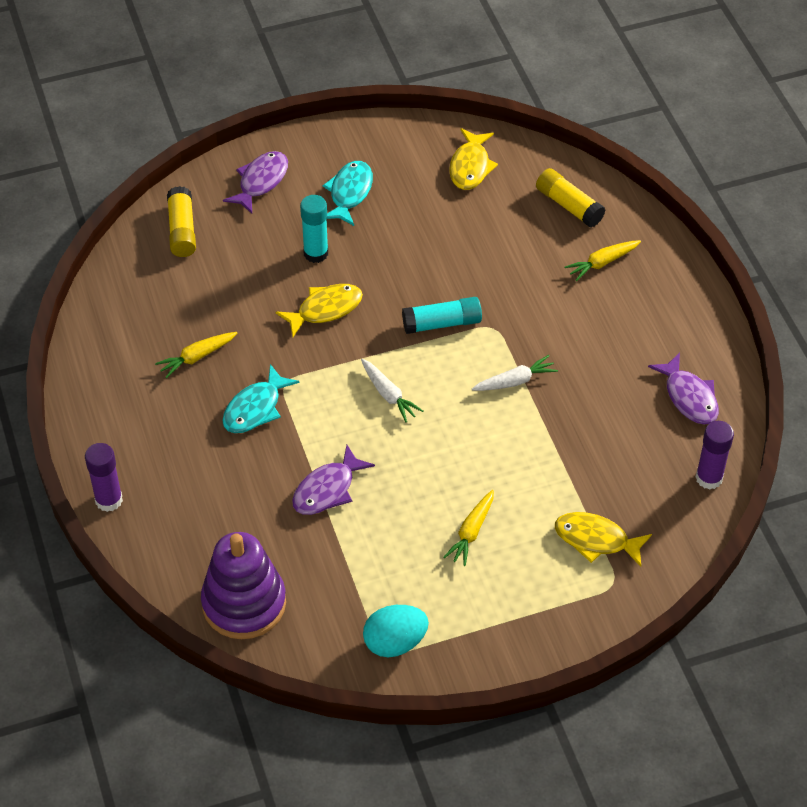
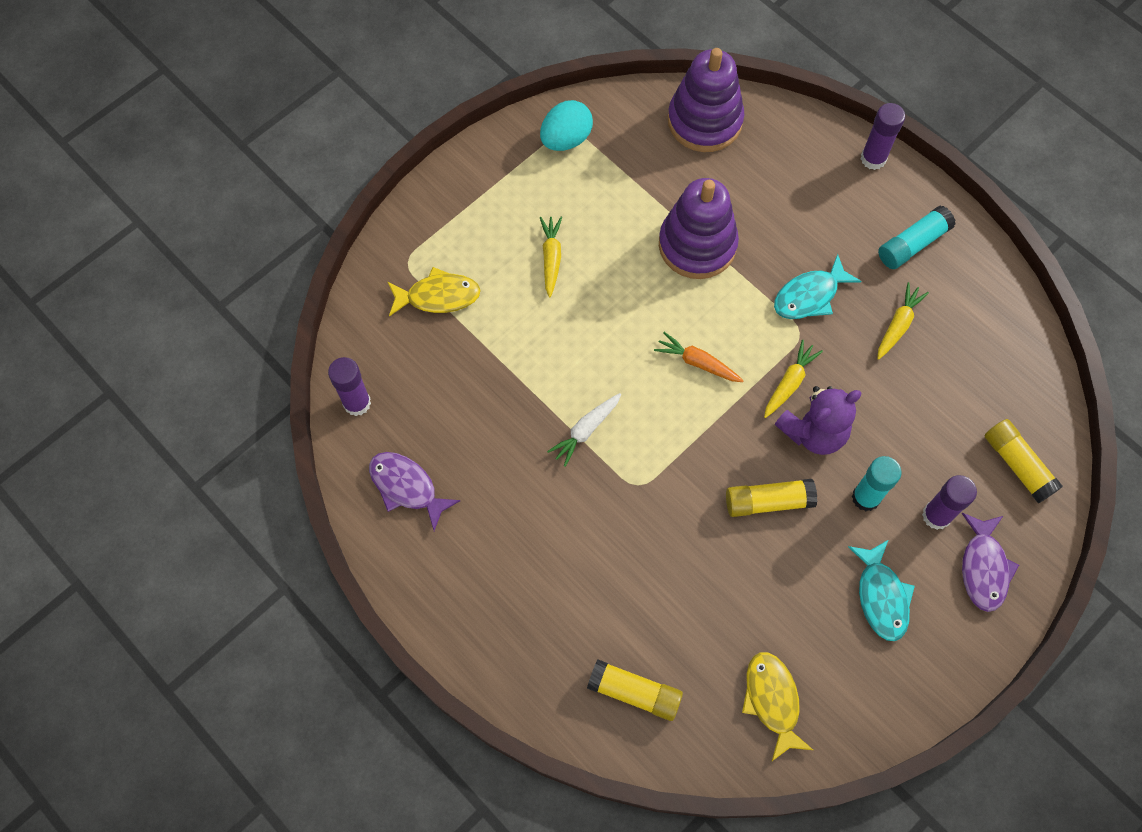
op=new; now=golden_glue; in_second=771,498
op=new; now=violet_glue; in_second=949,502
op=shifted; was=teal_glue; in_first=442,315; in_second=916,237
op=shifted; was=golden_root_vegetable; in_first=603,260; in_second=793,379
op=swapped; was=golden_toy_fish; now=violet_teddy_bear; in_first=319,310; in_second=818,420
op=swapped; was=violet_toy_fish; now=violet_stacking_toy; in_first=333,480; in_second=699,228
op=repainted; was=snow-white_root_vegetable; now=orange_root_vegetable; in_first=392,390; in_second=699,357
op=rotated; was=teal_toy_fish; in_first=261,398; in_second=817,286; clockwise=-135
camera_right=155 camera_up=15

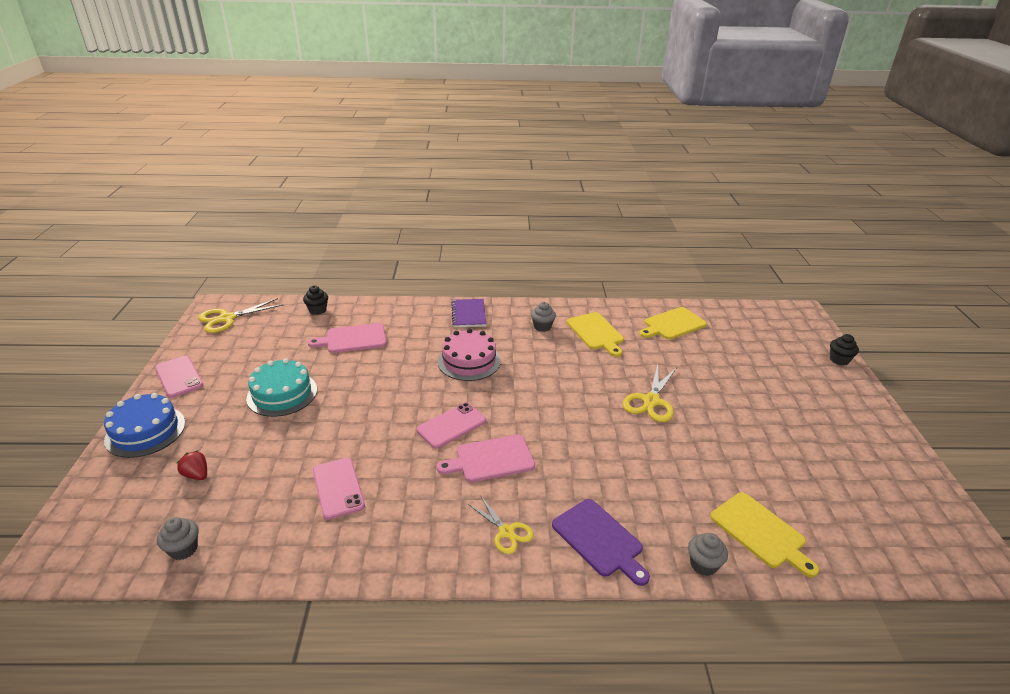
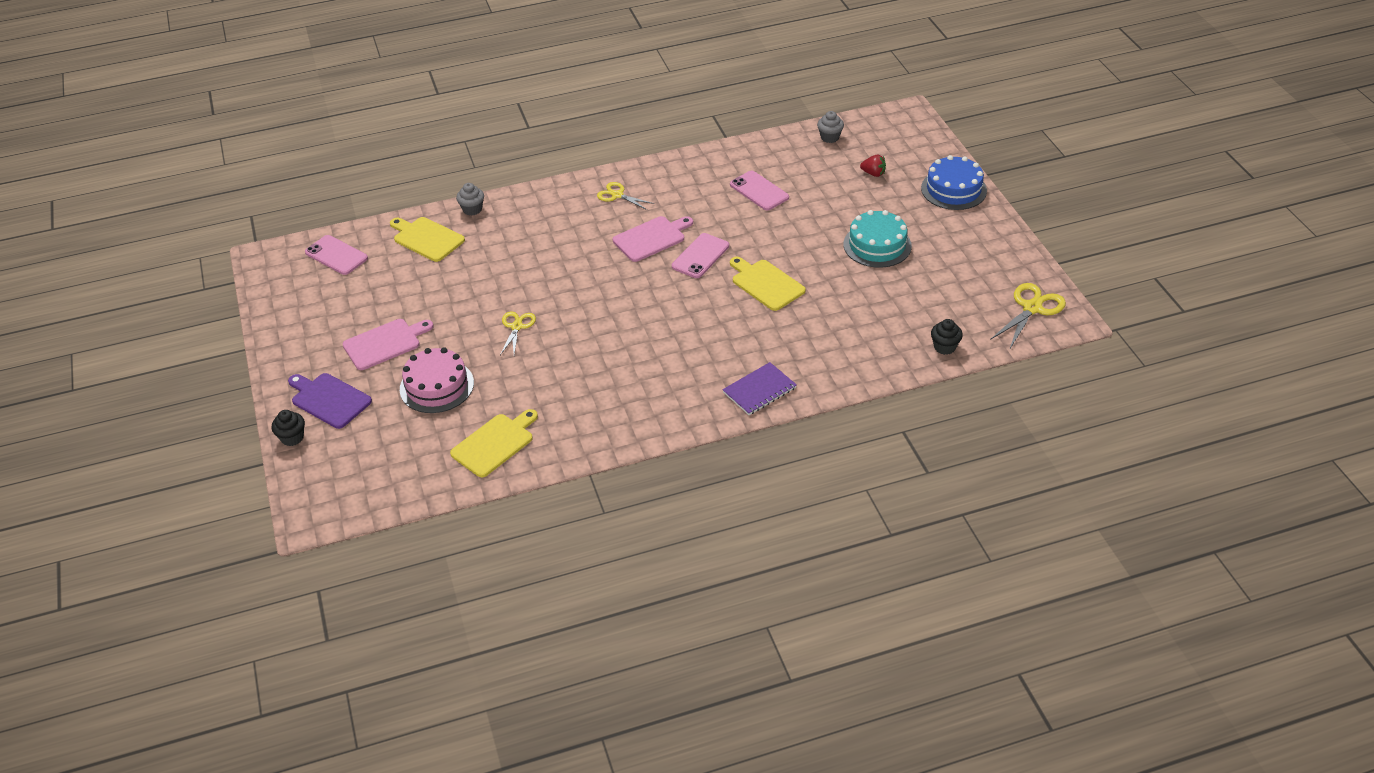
op=gone; was=ash-grey_muffin; in_first=543,317
op=shifted; was=rosy_mobile_phone; in_first=179,377; in_second=336,255
op=shifted; was=rosy_bread_board; in_first=347,338; in_second=388,344
op=shifted; was=rosy_layer_cake; in_first=469,354; in_second=437,380
op=shifted; was=violet_bread_board; in_first=601,542; in_second=330,401
op=shifted; was=golden_bread_board; in_first=595,334; in_second=768,284
op=rotated; was=violet_exercise_book; in_first=468,313; in_second=759,388; clockwise=75
op=scaled; was=golden_scissors; in_first=650,393; in_second=518,333; ratio=0.66
camera_right=165 camera_up=10

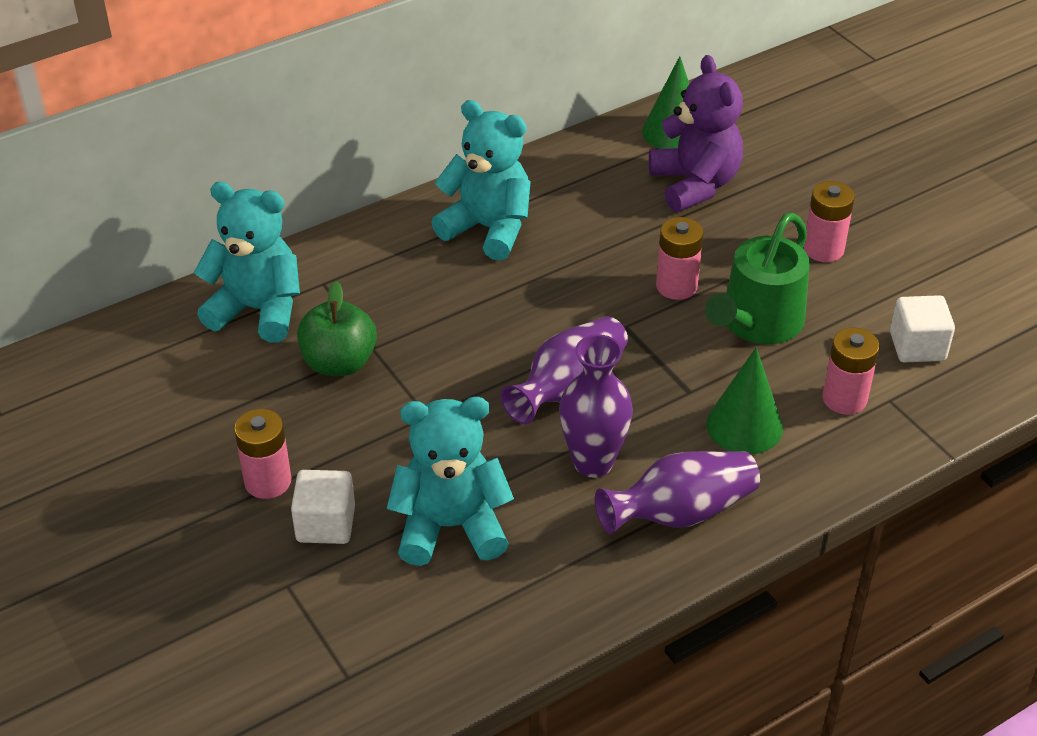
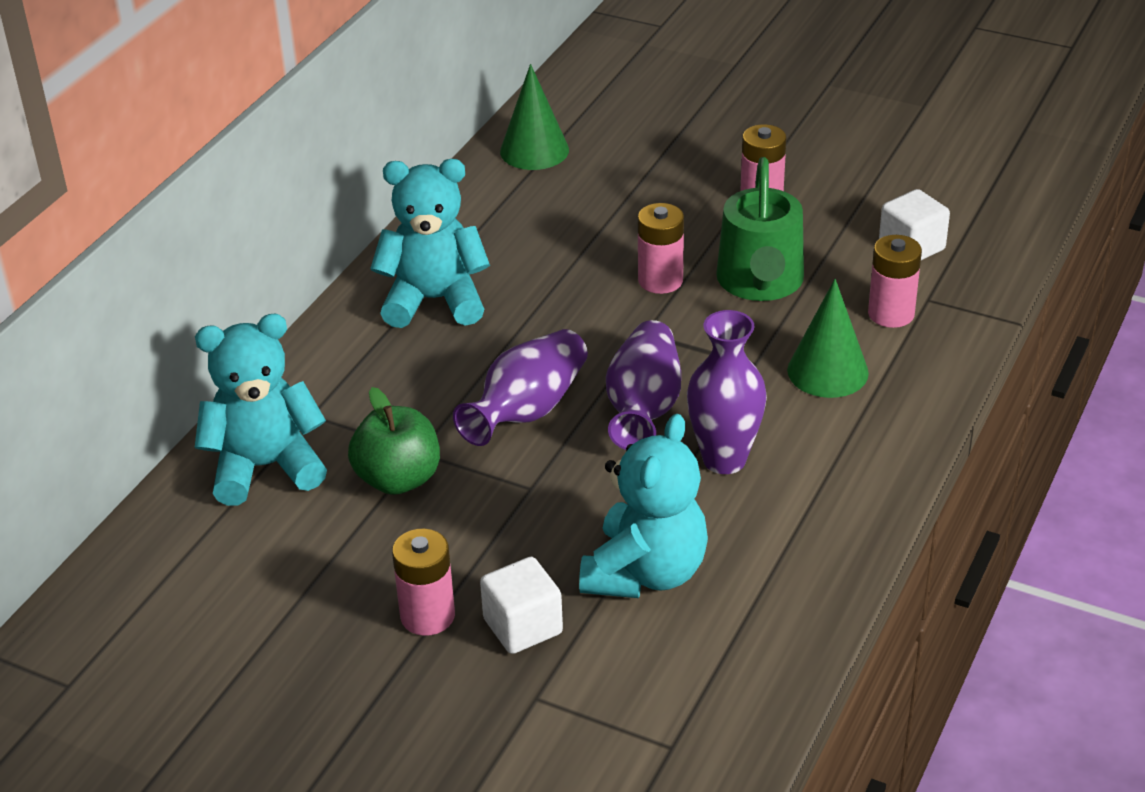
op=gone; was=violet_teddy_bear; in_first=696,133
op=shifted; was=violet_vase; in_first=677,492; in_second=520,387
op=rotated; was=teal_teddy_bear; in_first=450,481; in_second=643,506; clockwise=150
camera_right=-30 camera_up=-5

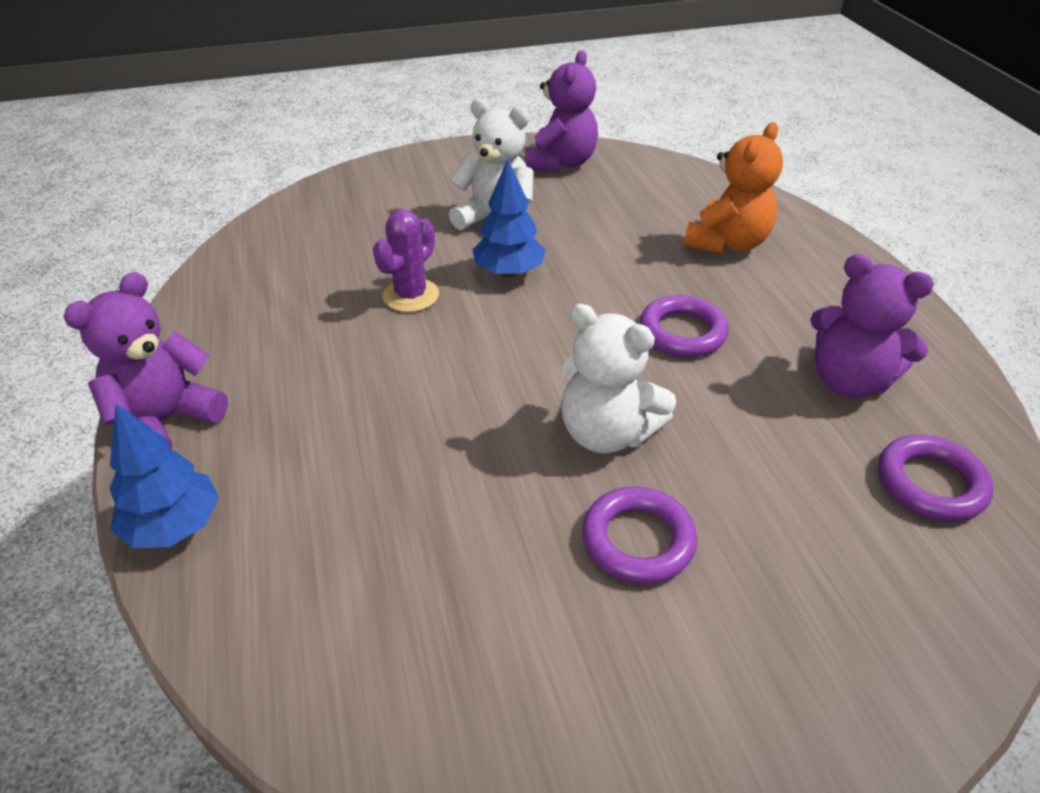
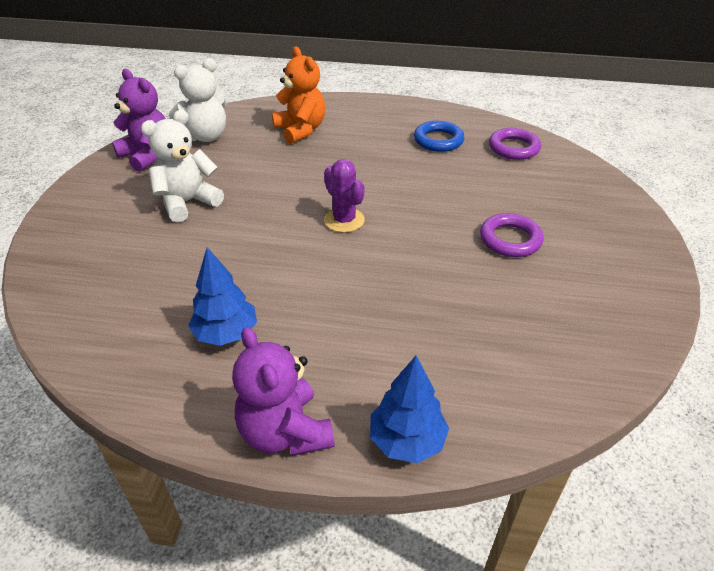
op=gone; was=violet_ring; in_first=684,326
op=shifted; was=violet_prickly_plant; in_first=406,261; in_second=344,196
op=shifted; was=blue_tree; in_first=509,218; in_second=222,296
op=shifted; was=snow-white_teddy_bear; in_first=619,378; in_second=197,100
op=swapped; was=violet_teddy_bear; now=blue_ring; in_first=872,326; in_second=439,136
camera_right=-65 camera_up=0

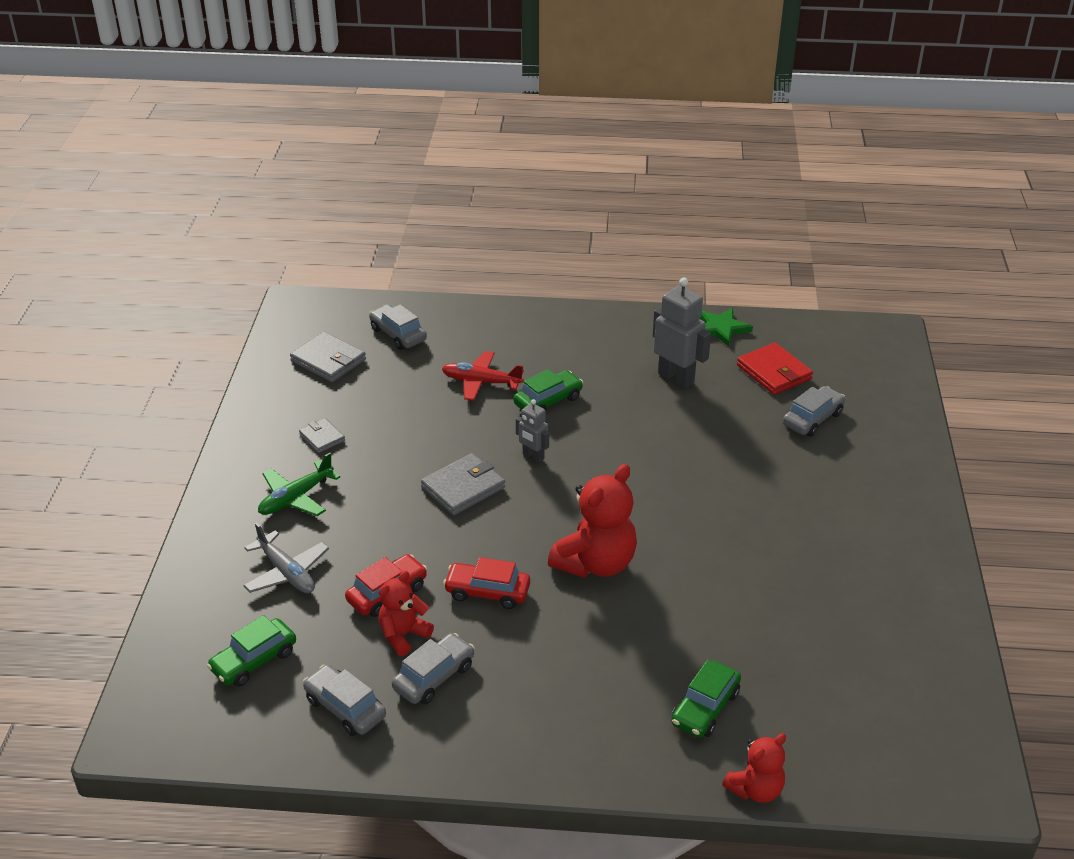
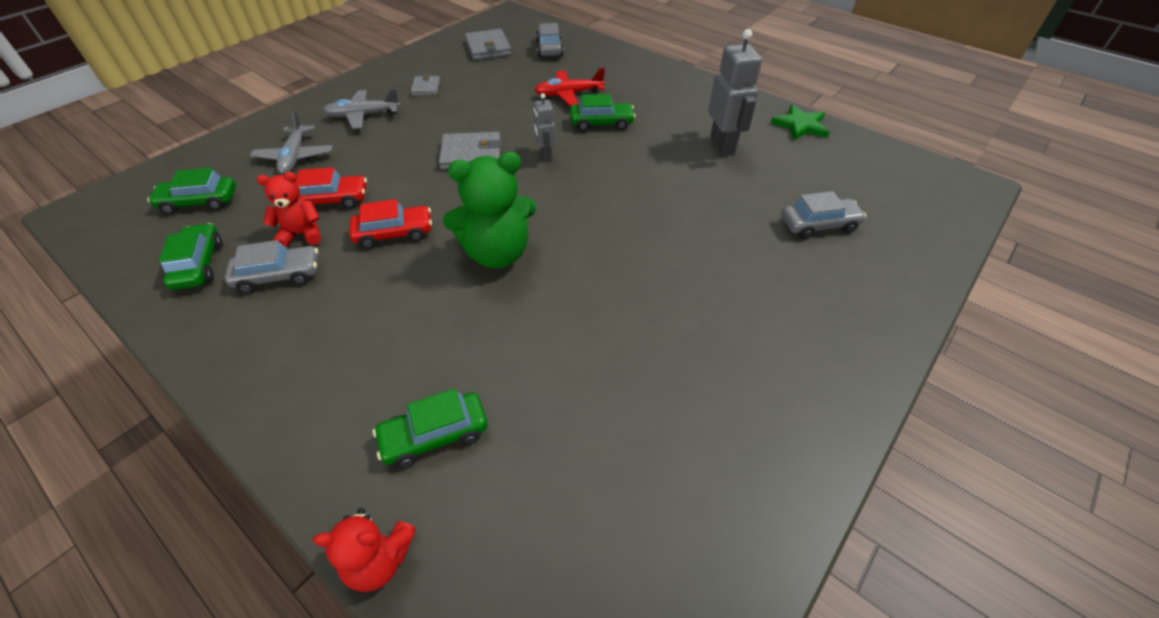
op=gone; was=scarlet_card_wallet; in_first=775,369
op=repainted; was=green_plane; now=ash-grey_plane; in_first=299,484; in_second=362,108
op=repainted; was=ash-grey_toy_car; now=green_toy_car; in_first=344,700; in_second=191,256
op=repainted; was=scarlet_teddy_bear; now=green_teddy_bear; in_first=592,521; in_second=490,210
op=rotated; was=scarlet_plane; in_first=483,376; in_second=569,86; clockwise=-60
op=rotated; was=scarlet_toy_car; in_first=486,583; in_second=390,224; clockwise=120
camera_right=35 camera_up=10

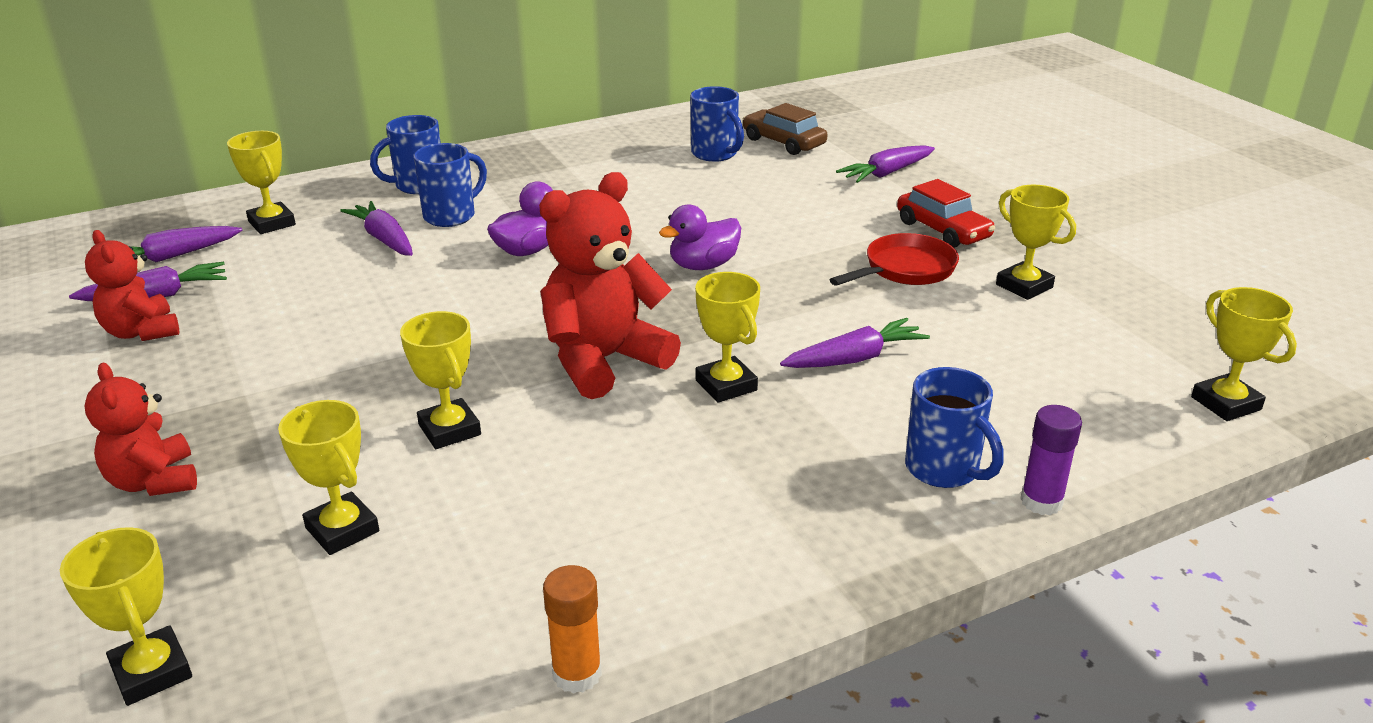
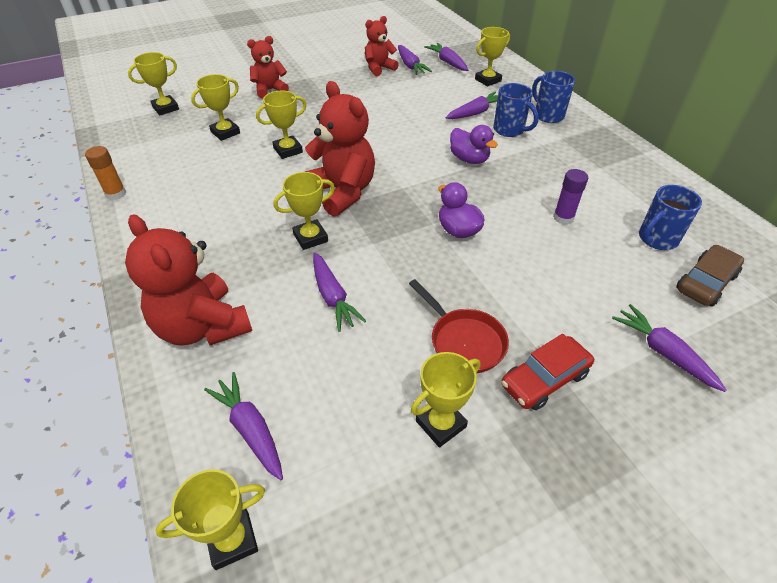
op=new; now=violet_root_vegetable; in_second=243,426
op=shifted; was=violet_glue; in_first=1051,460; in_second=570,196
op=swapped; was=blue_coffee_mug; now=scarlet_teddy_bear; in_first=954,427; in_second=188,280
camera_right=90 camera_up=15

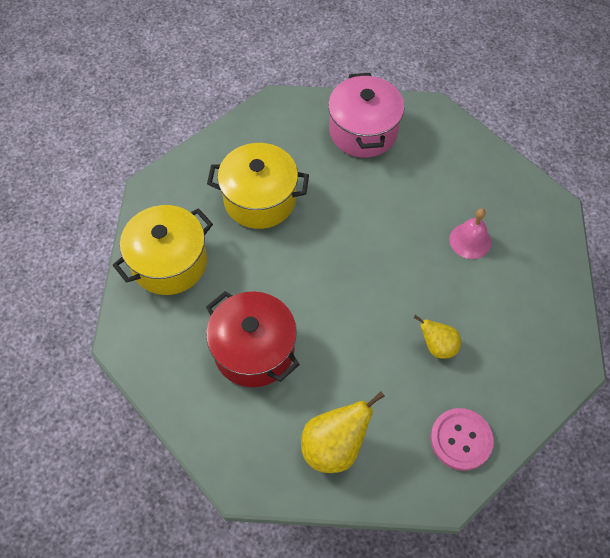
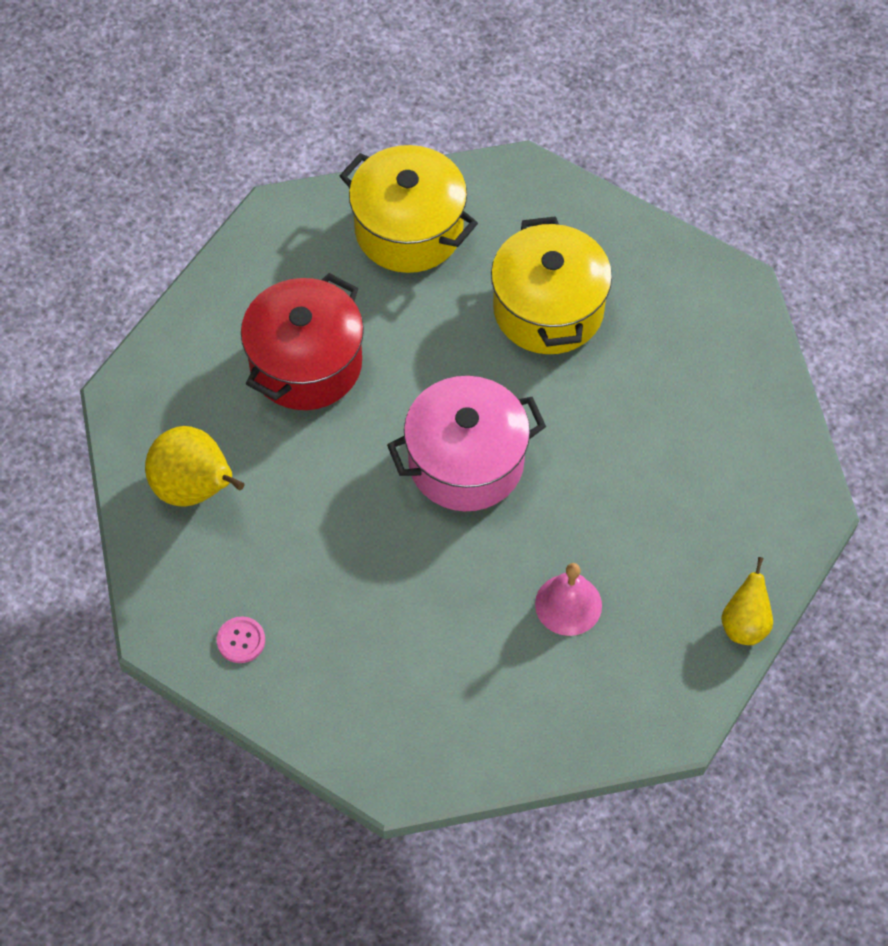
op=shifted; was=rosy_stockpot; in_first=366,115; in_second=466,443
op=shifted; was=golden_toy_pear; in_first=437,337; in_second=747,601
op=scaled; was=rosy_button; in_first=462,439; in_second=241,639; ratio=0.56
camera_right=75 camera_up=0

